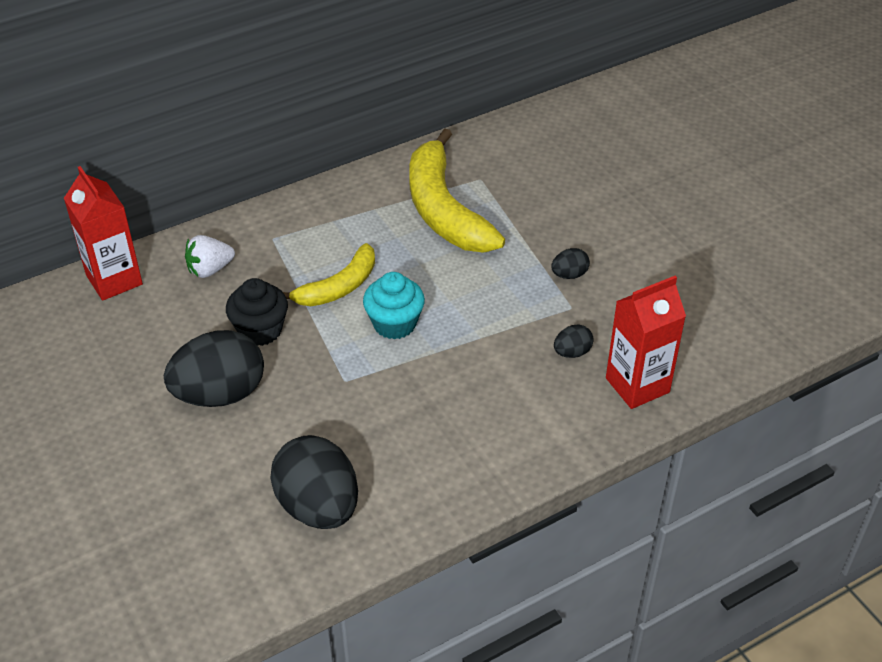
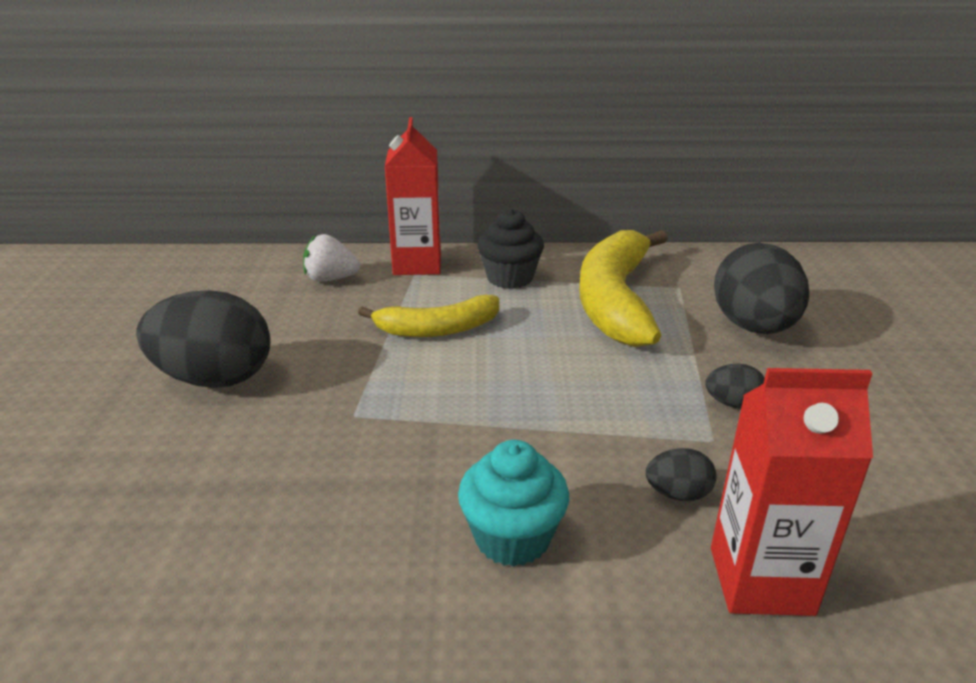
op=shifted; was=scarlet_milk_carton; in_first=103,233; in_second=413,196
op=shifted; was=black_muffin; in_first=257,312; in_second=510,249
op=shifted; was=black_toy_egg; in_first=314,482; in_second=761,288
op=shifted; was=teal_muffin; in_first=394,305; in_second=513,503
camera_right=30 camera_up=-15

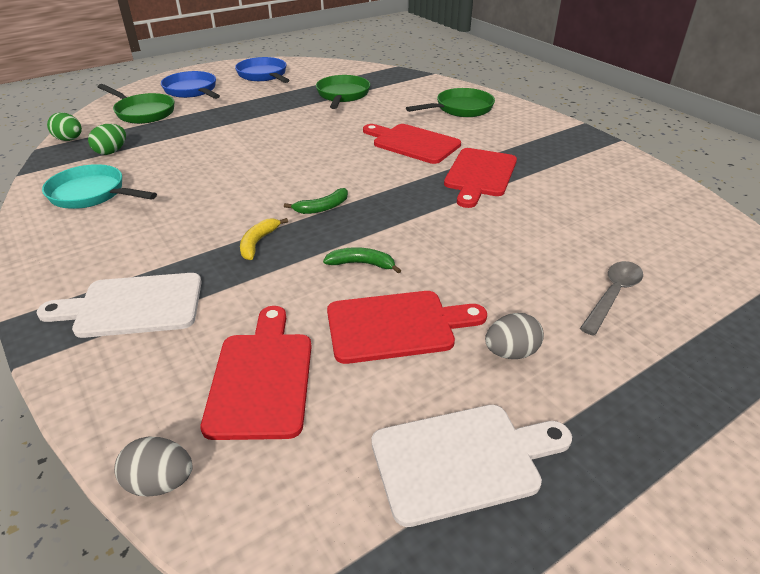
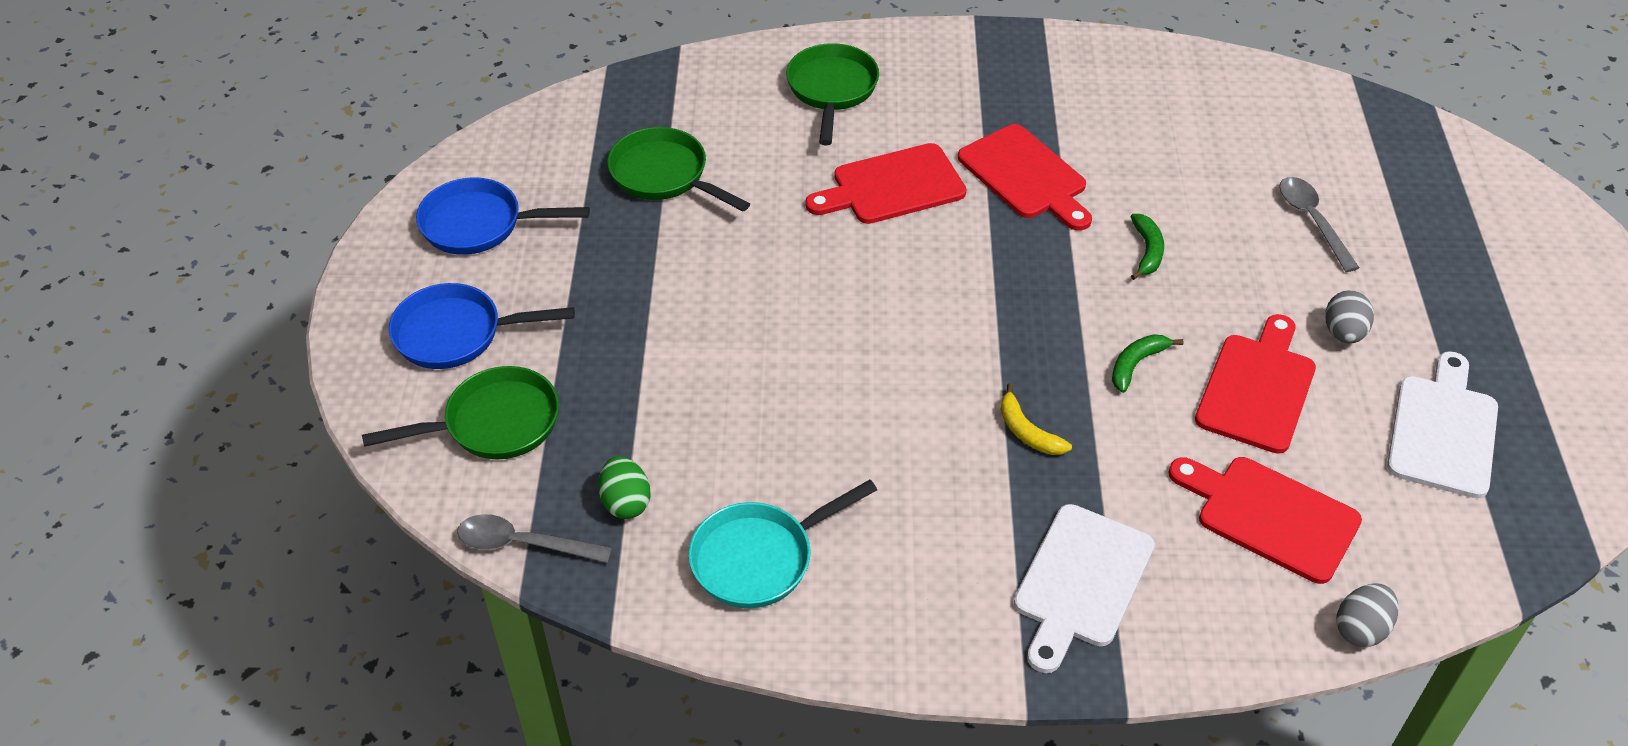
op=shifted; was=green_toy_banana; in_first=316,201; in_second=1147,247
op=swapped; was=green_toy_egg; now=ash-grey_teaspoon; in_first=64,126; in_second=535,538
camera_right=-55 camera_up=10

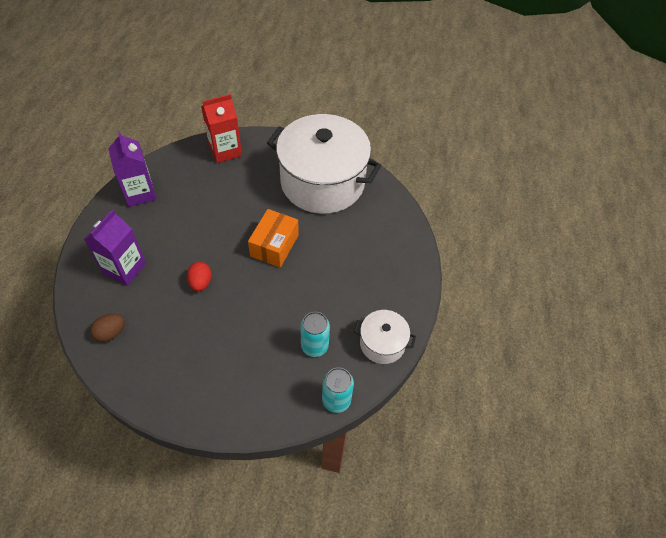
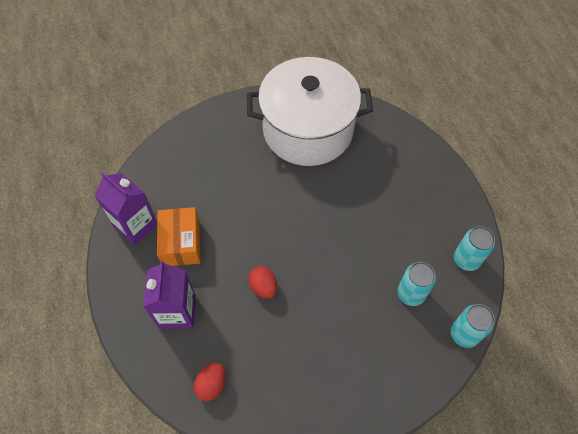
op=gone; was=scarlet_milk_carton; in_first=221,128
op=shifted; was=orange_box; in_first=273,238; in_second=179,236
op=swapped; was=snow-white_stockpot; now=teal_tin; in_first=385,337; in_second=474,248
op=repainted; was=russet_toy_egg; now=scarlet_toy_egg; in_first=107,328; in_second=210,382
camera_right=-25 camera_up=5

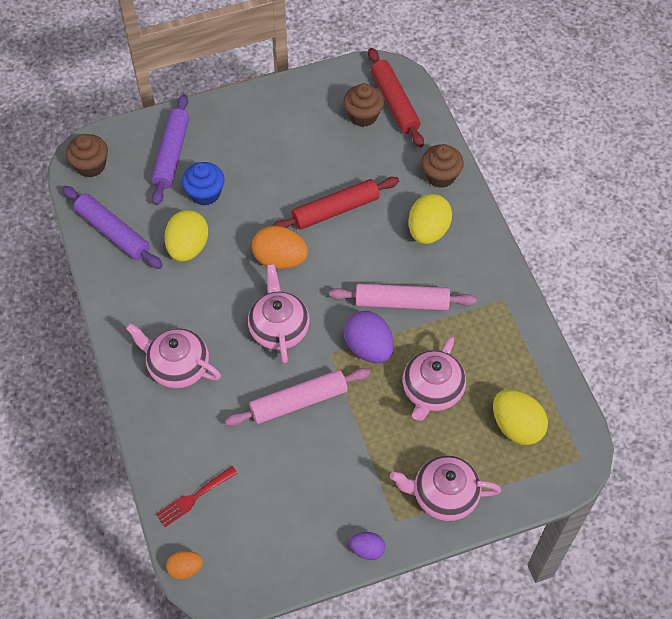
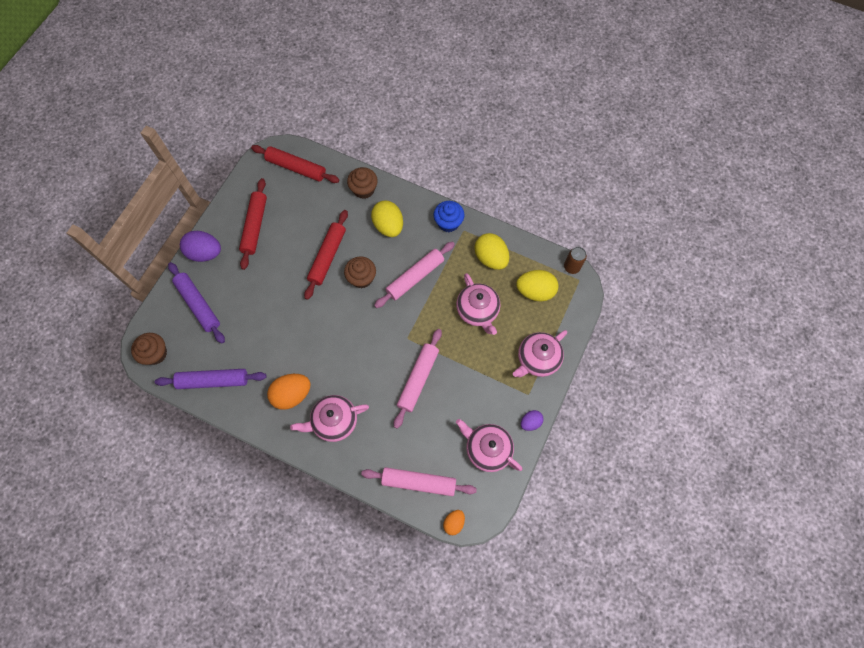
op=new; now=scarlet_rolling_pin; in_second=253,224
op=new; now=russet_tin; in_second=575,260
op=shifted; was=golden_toy_egg; in_first=186,236; in_second=492,251
op=shifted; was=blue_muffin; in_first=203,184; in_second=449,216
op=shifted; was=rosy_tea_pot; in_first=279,314; in_second=489,445
op=shifted; was=orange_toy_egg; in_first=280,247; in_second=289,392
op=shifted; was=russet_muffin; in_first=363,105; in_second=360,272
op=shifted; was=violet_toy_egg; in_first=369,337; in_second=200,246
op=swapped; was=scarlet_fork; now=rosy_rolling_pin; in_first=197,496; in_second=419,481
camera_right=-45 camera_up=10

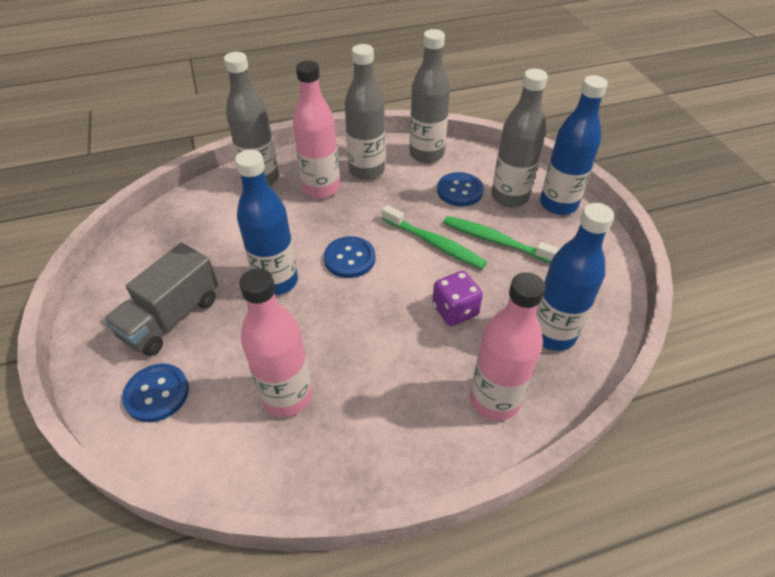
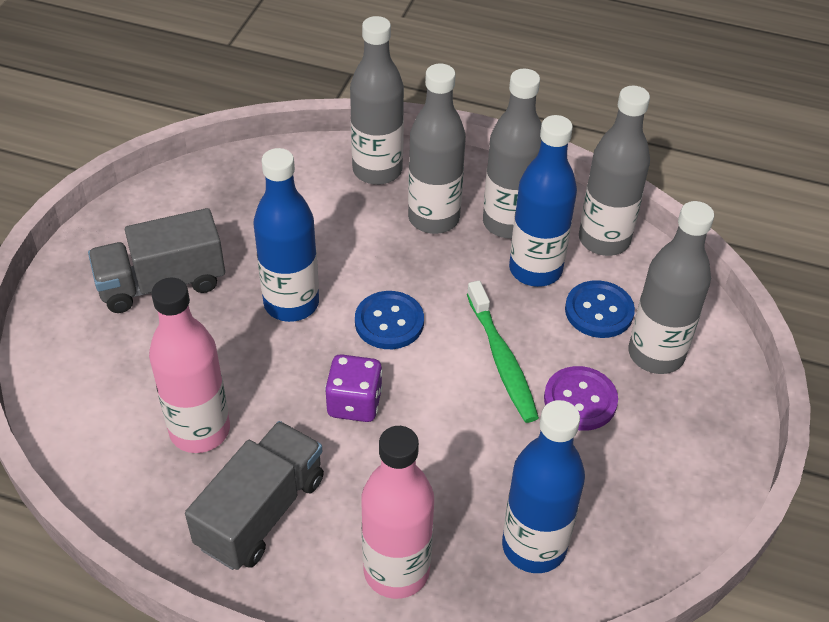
op=gone; was=blue_button; in_first=155,393
op=new; now=ash-grey_lorry; in_second=254,495
op=shifted; was=violet_game_die; in_first=457,298; in_second=354,388
op=shifted; was=blue_bottle; in_first=574,145; in_second=543,201
op=swapped; was=green_tooth_brush; now=violet_button; in_first=502,239; in_second=581,398
op=repainted; was=rosy_bottle; now=ash-grey_bottle; in_first=316,130; in_second=437,149
camera_right=35 camera_up=0

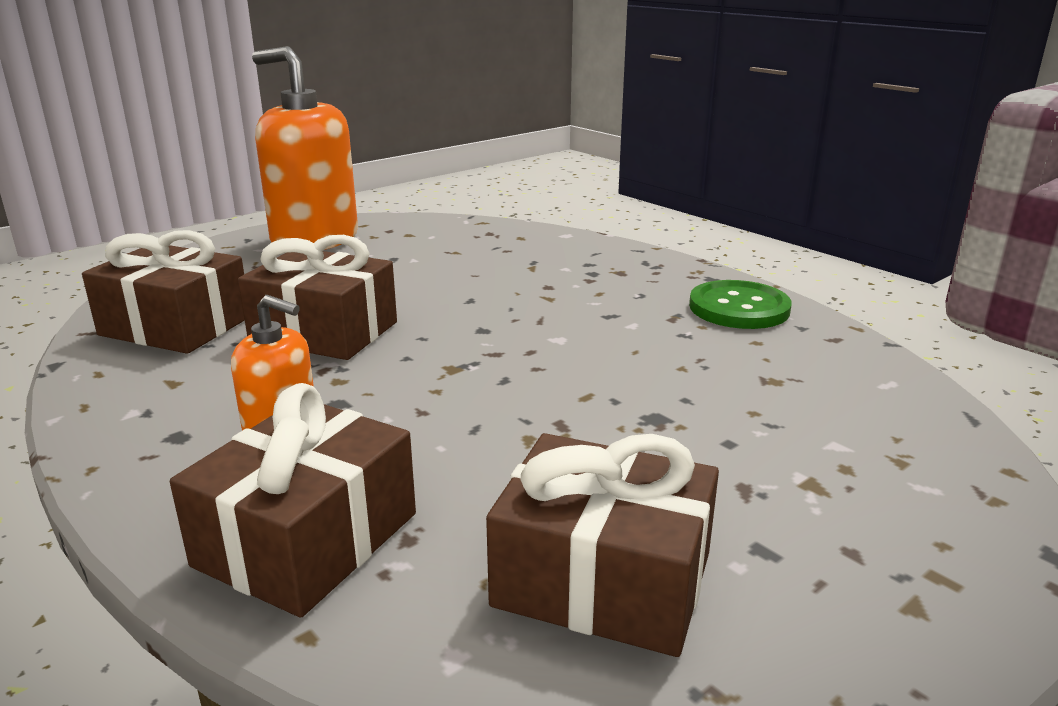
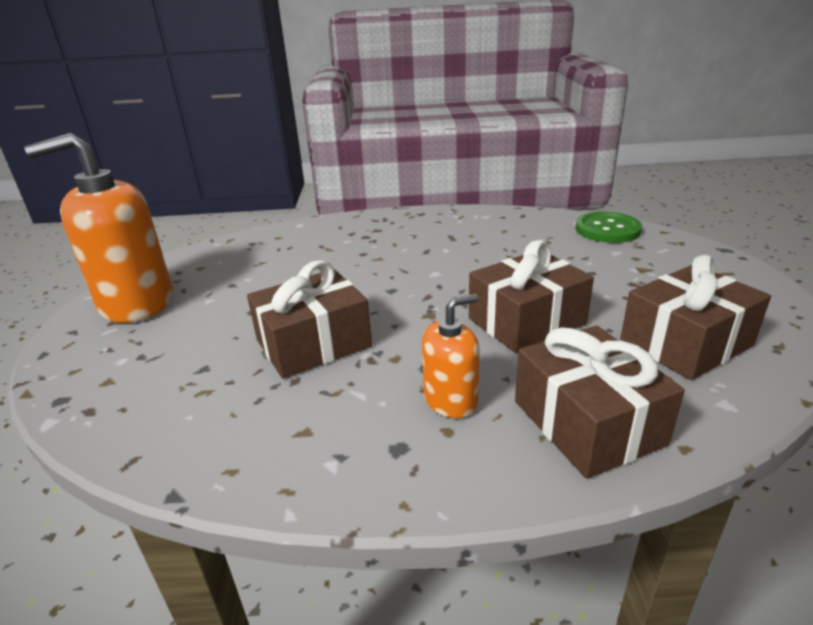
op=shifted; was=russet_present; in_first=163,292; in_second=531,296
op=shifted; was=green_button; in_first=740,304; in_second=608,227
camera_right=-50 camera_up=5

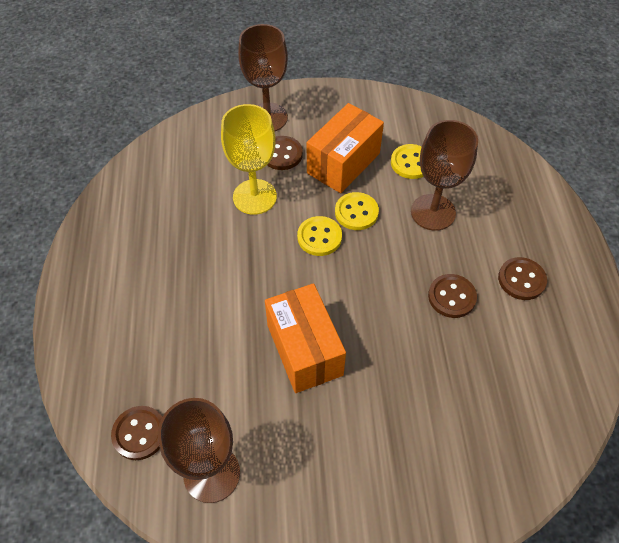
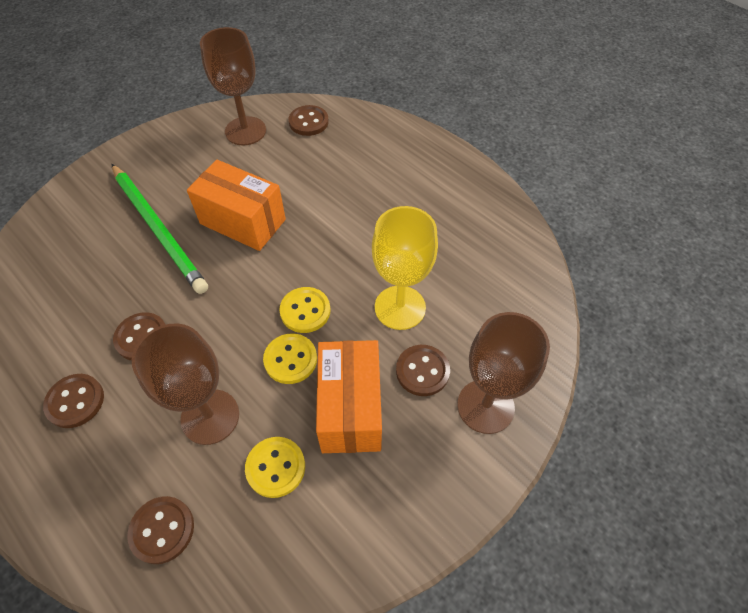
op=new; now=green_pencil; in_second=160,229
op=new; now=russet_button; in_second=160,530
camera_right=140 camera_up=0

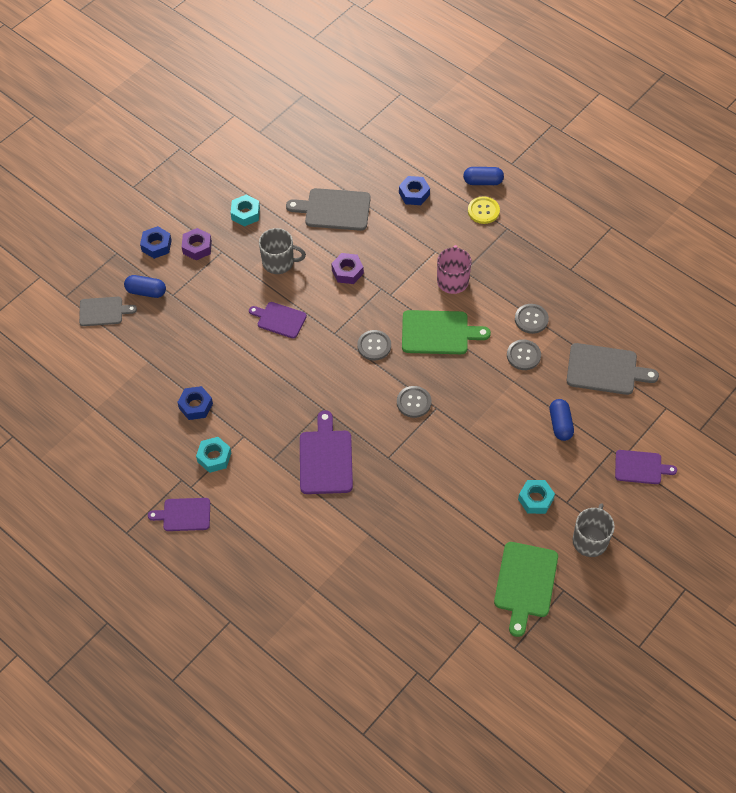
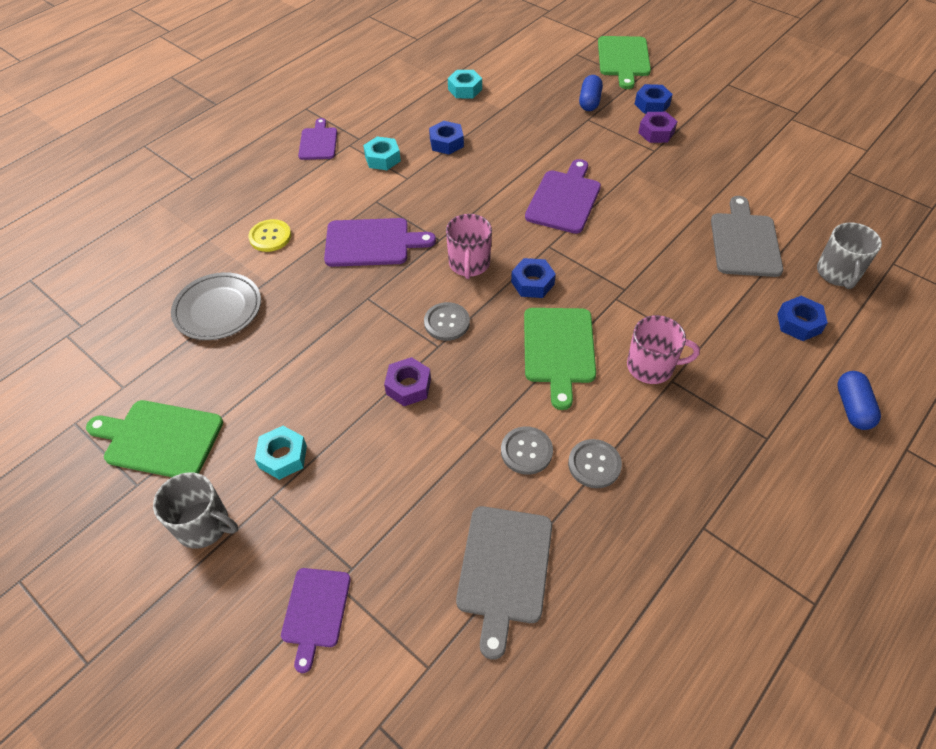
op=gone; was=ash-grey_bread_board; in_first=108,311
op=gone; was=blue_capsule; in_first=562,420
op=new; now=ash-grey_plate; in_second=216,306
op=new; now=rosy_coffee_mug; in_second=469,246
op=new; now=green_bread_board; in_second=624,62
op=shifted; was=teal_nut; in_first=245,211; in_second=465,84
op=shifted; was=ash-grey_coffee_mug; in_first=282,251; in_second=849,256
op=shifted; was=violet_nut; in_first=347,268; in_second=407,381
op=shifted; was=golden_button; in_first=484,210; in_second=269,235
op=swapped; was=ash-grey_button; now=blue_nut; in_first=374,345; in_second=533,278
op=scaled; was=violet_bread_board; in_first=278,320; in_second=563,196; ratio=1.53
camera_right=90 camera_up=-5

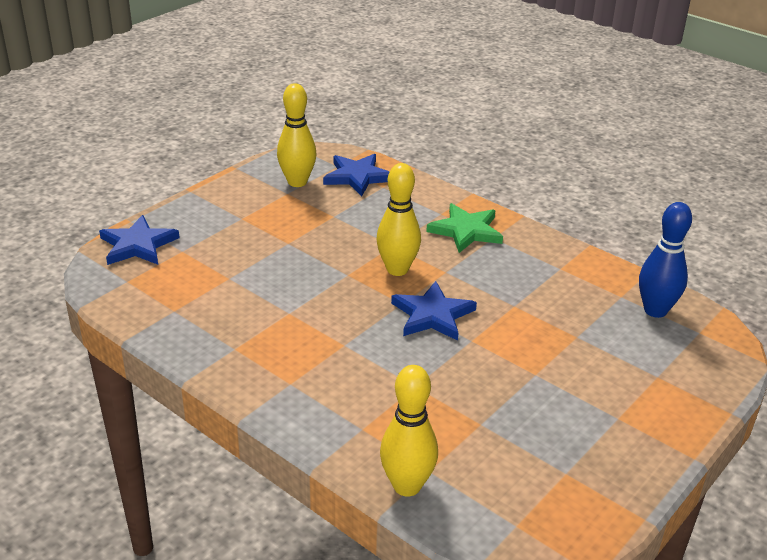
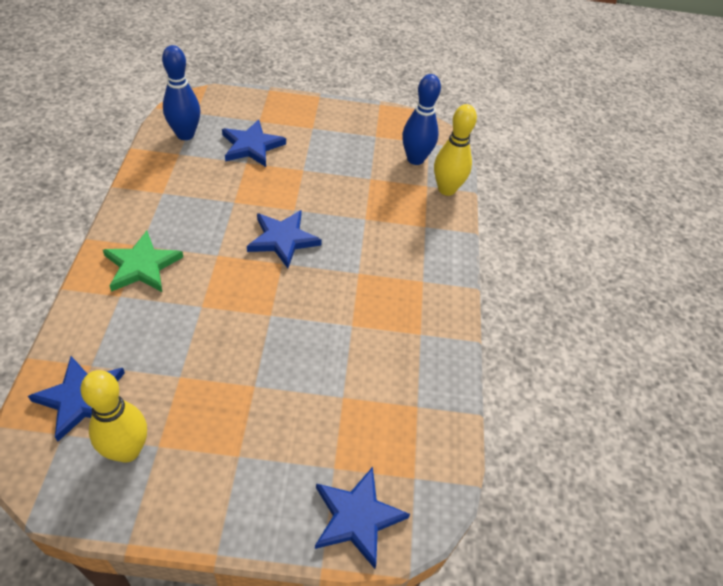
op=gone; was=golden_skittle; in_first=398,219
op=new; now=blue_star; in_second=254,143
op=new; now=blue_skittle; in_second=421,119
camera_right=-130 camera_up=15

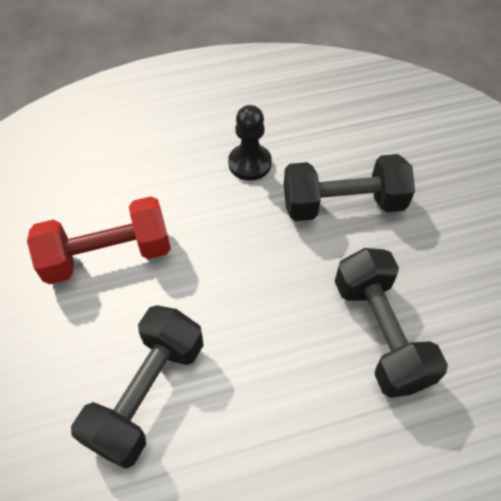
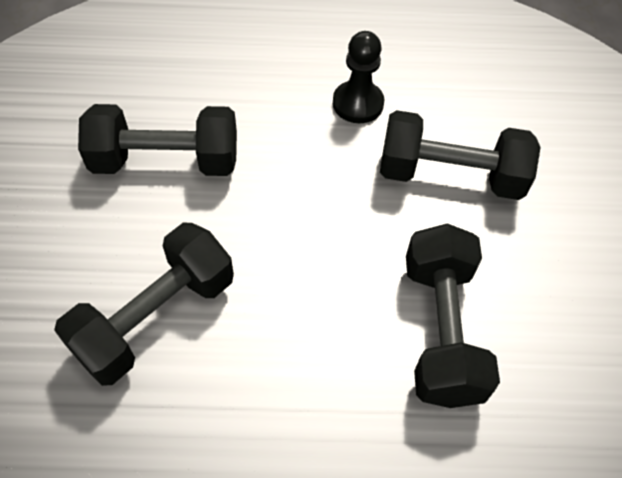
op=repainted; was=scarlet_free_weight; now=black_free_weight; in_first=99,240; in_second=157,140
camera_right=15 camera_up=0

